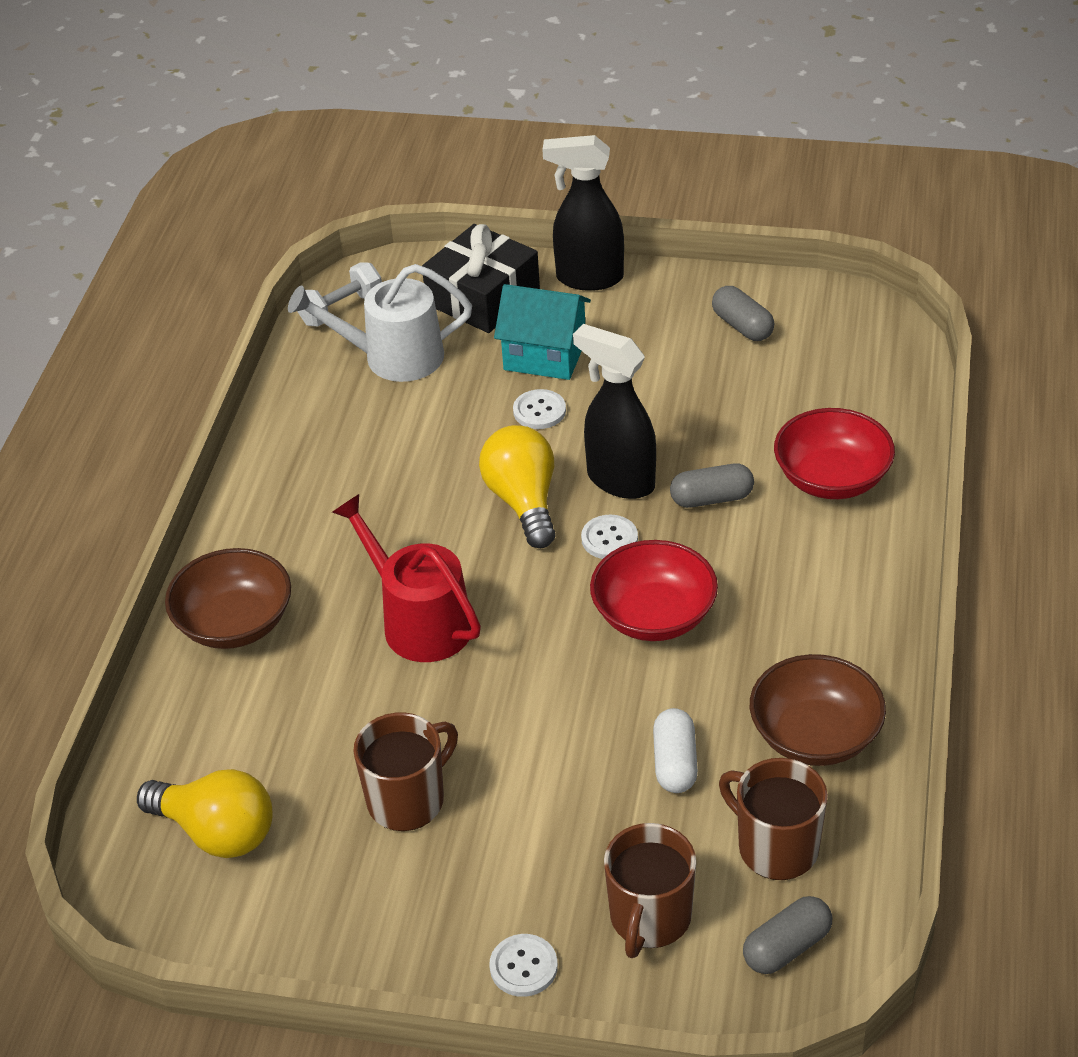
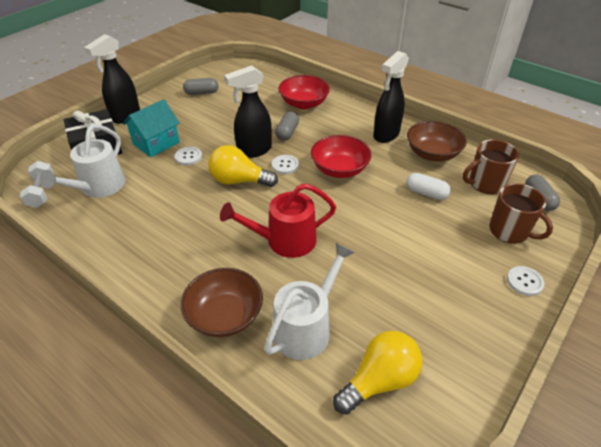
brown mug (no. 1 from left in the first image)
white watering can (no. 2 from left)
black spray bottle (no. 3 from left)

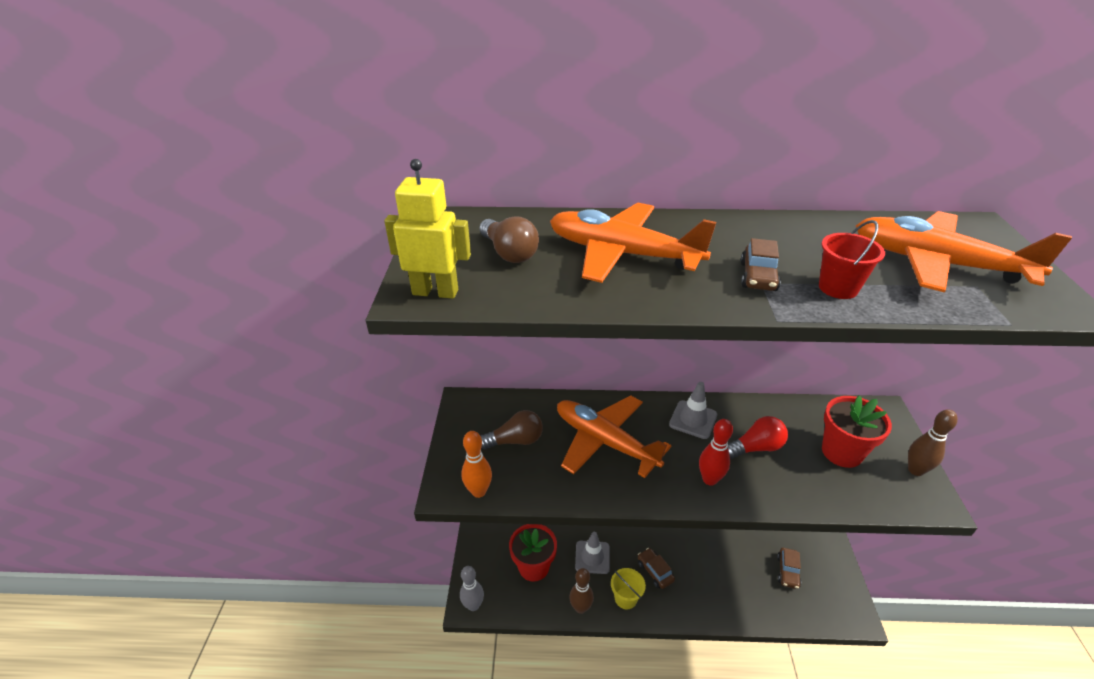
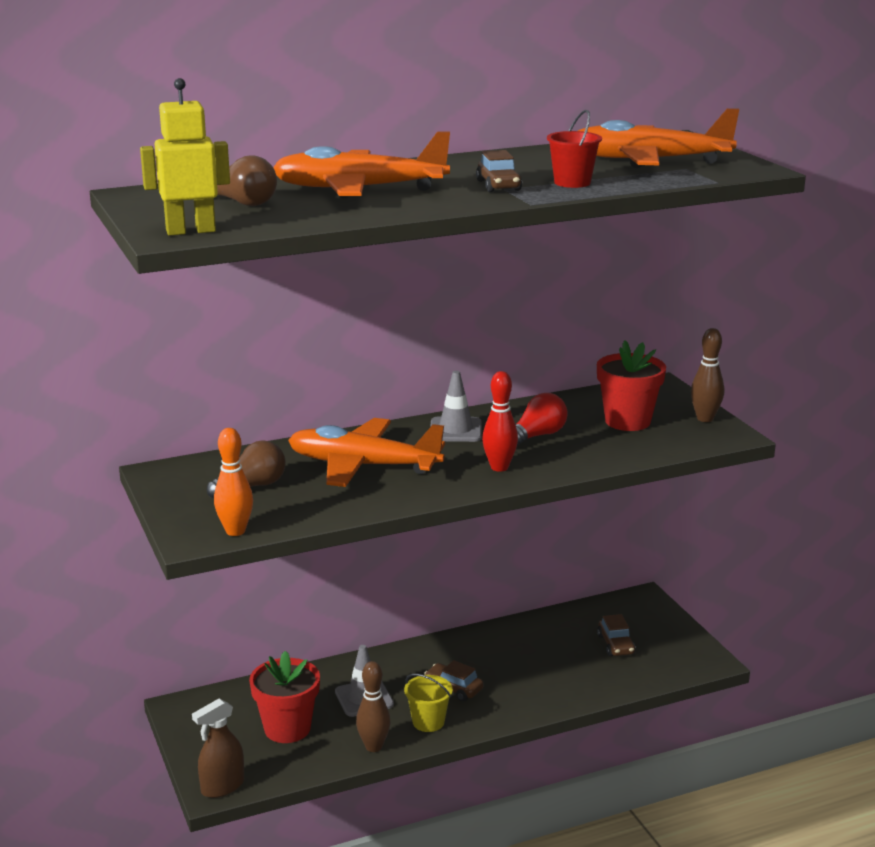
brown spray bottle

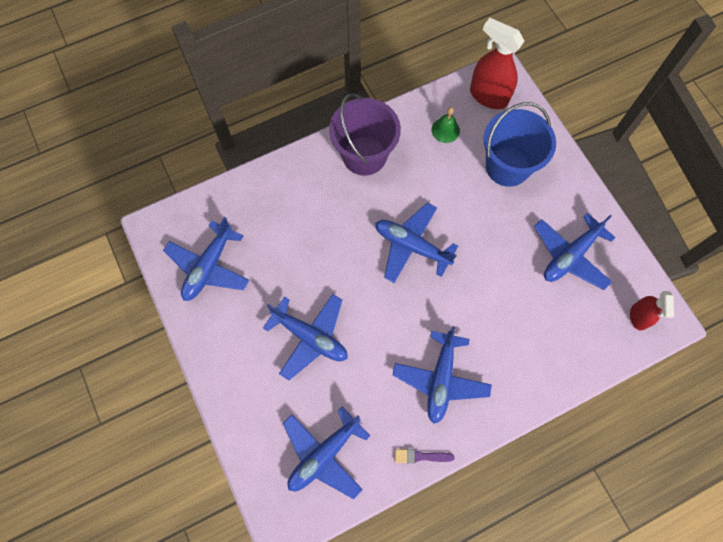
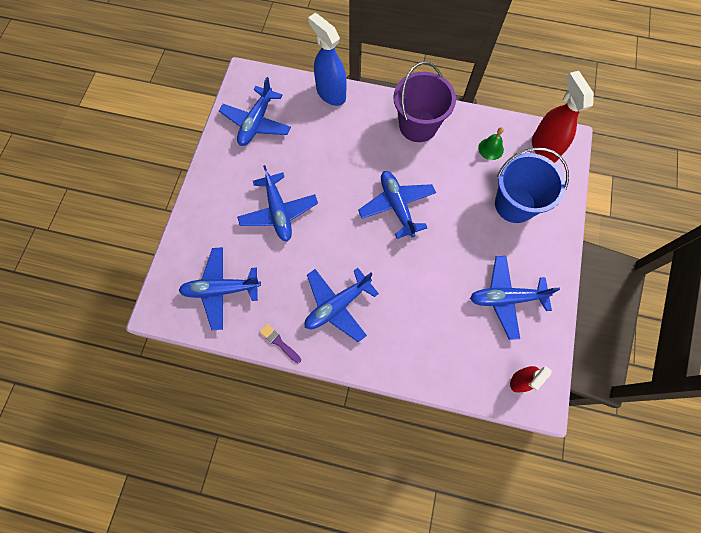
blue plane (no. 2 from left)
blue spray bottle

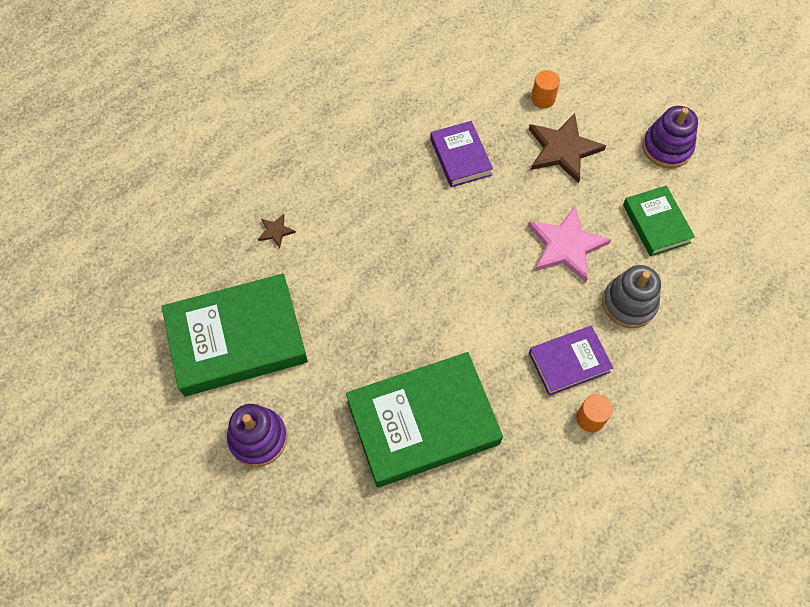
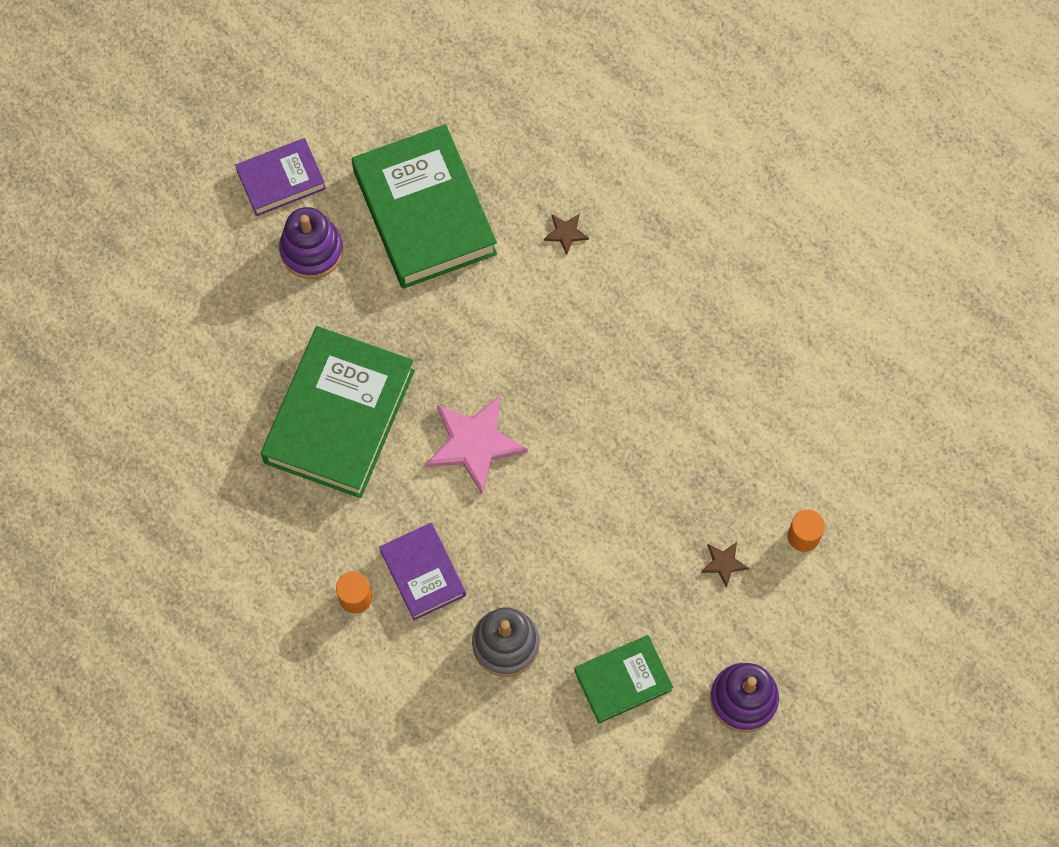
green book (no. 1 from left)
purple book (no. 1 from left)
pink star
brown star (no. 2 from left)

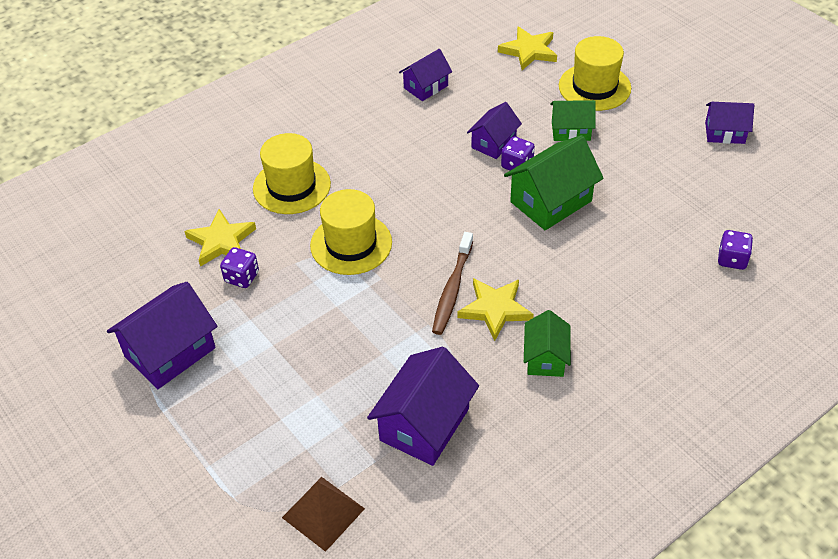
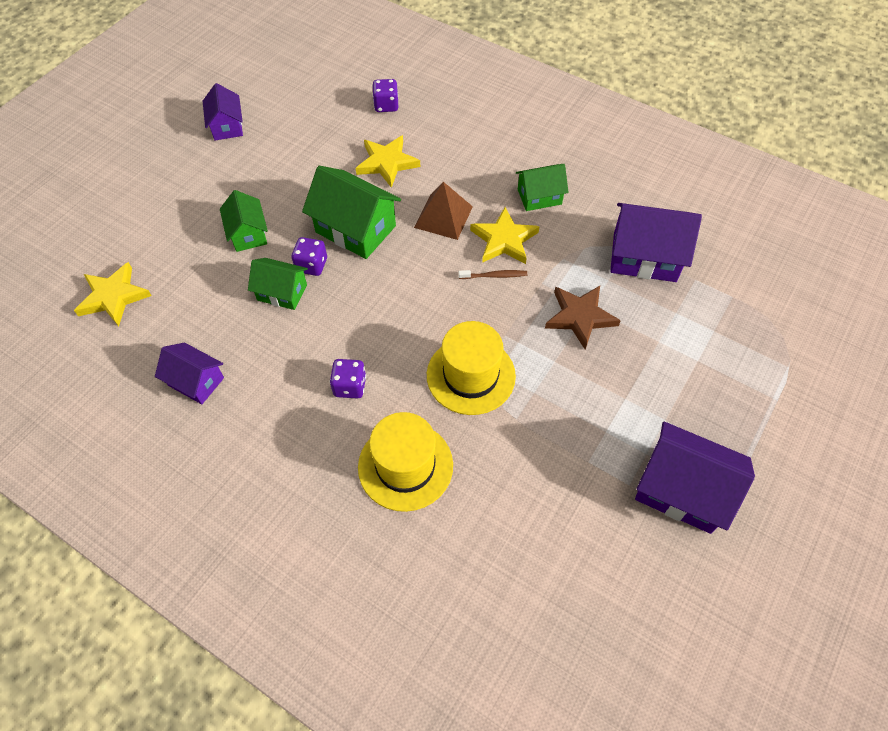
yellow star (no. 2 from left)
purple dice (no. 2 from left)
brown pyramid
brown toothbrush
green house (no. 2 from left)
yellow hat (no. 3 from left in the first image)
brown star

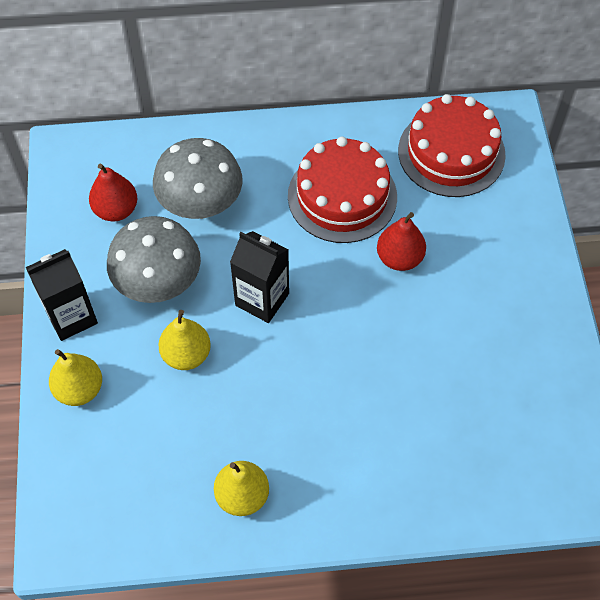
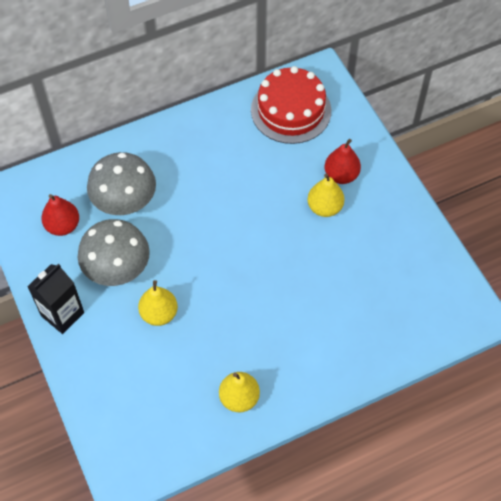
yellow pear (no. 3 from left)
black carton (no. 2 from left in the first image)
red cake (no. 1 from left in the first image)
red pear (no. 2 from left)

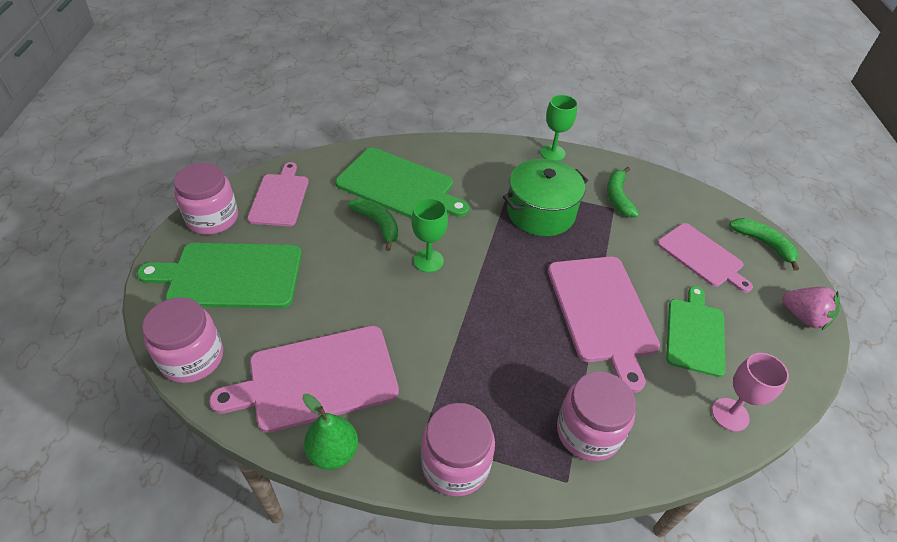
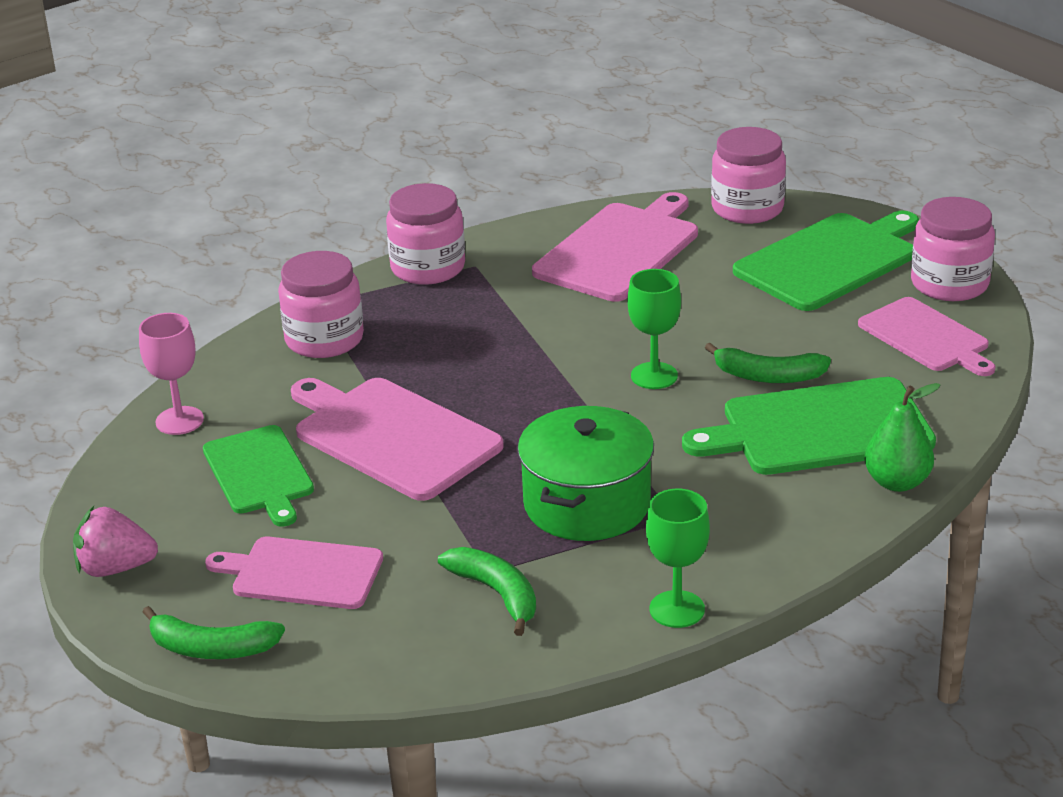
green pear

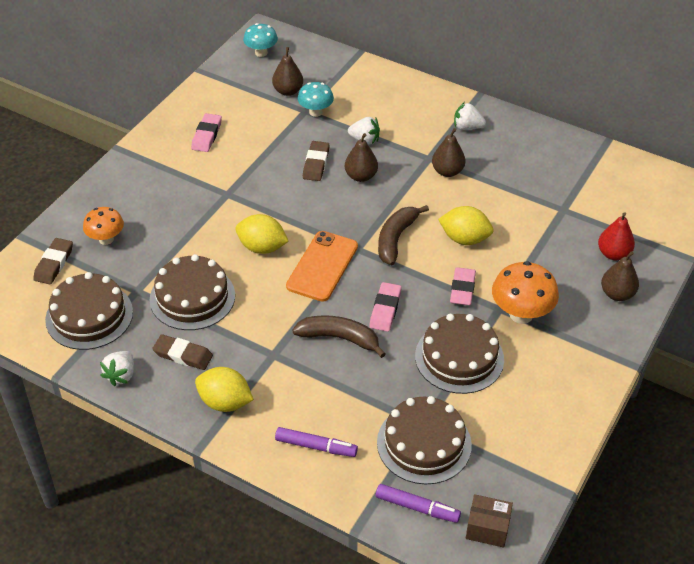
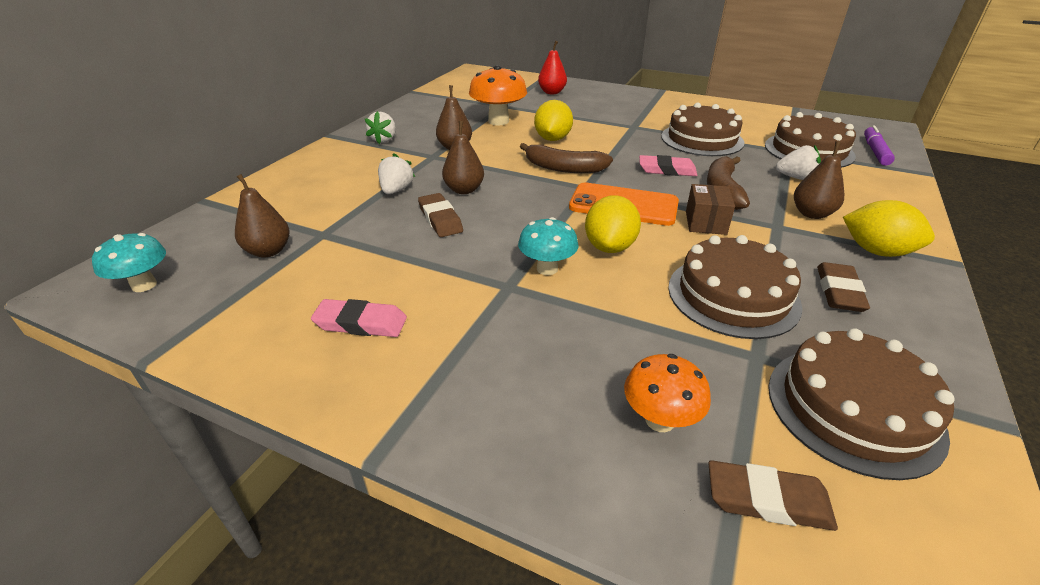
white strawberry (no. 3 from left)
yellow lemon (no. 3 from left)
purple marker (no. 1 from left in the first image)
turquoise mushroom (no. 2 from left)
brown eraser (no. 1 from left)
pink eraser (no. 3 from left in the first image)
brown box
orange mushroom (no. 1 from left)
brown pear (no. 4 from left)

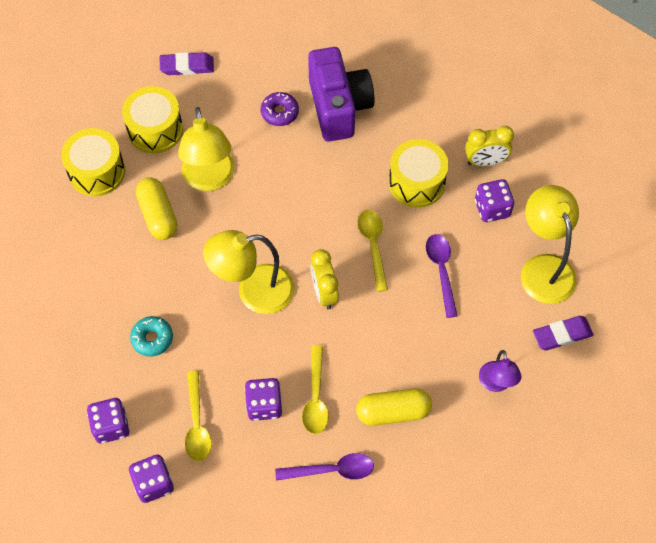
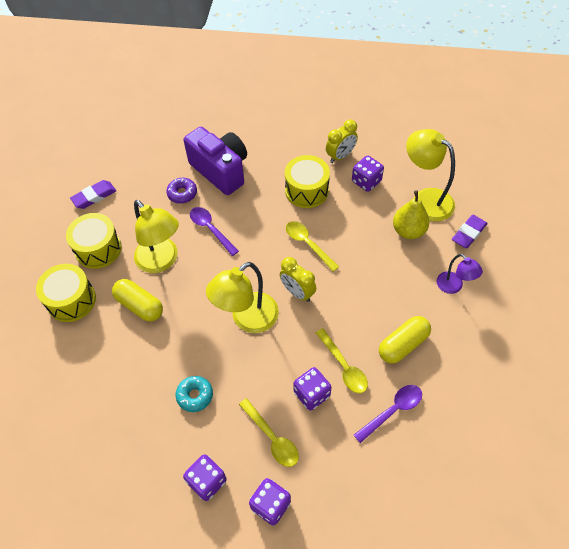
purple spoon (no. 1 from left)
yellow pear

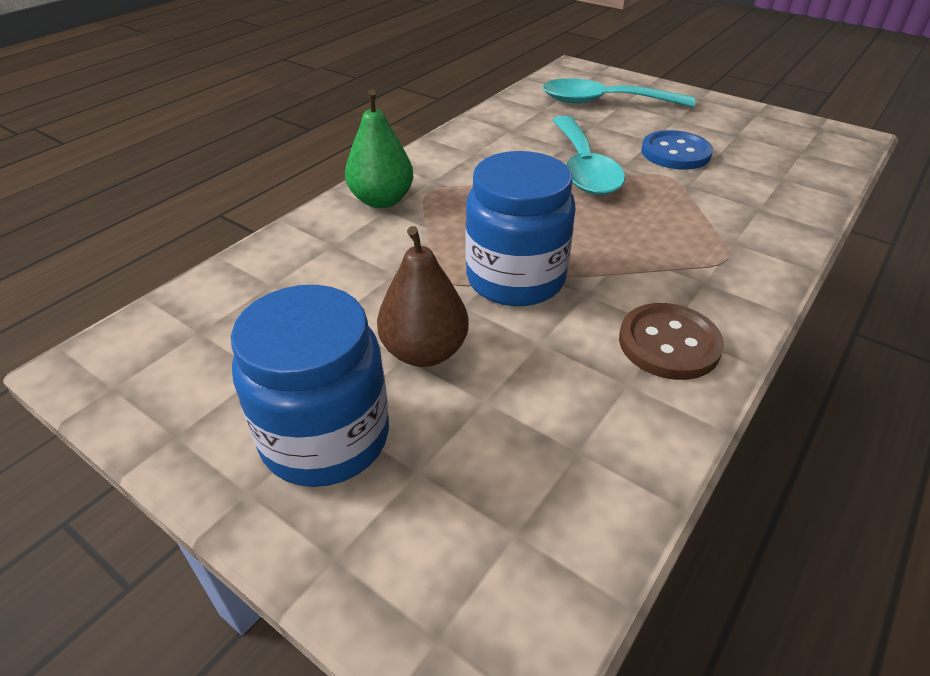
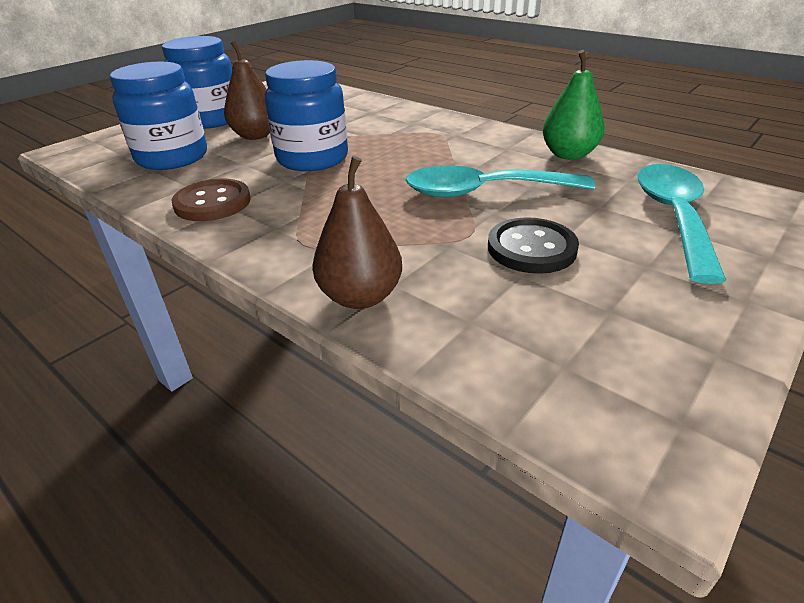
green pear
black button
blue jar (no. 1 from left)
brown pear (no. 2 from left)

